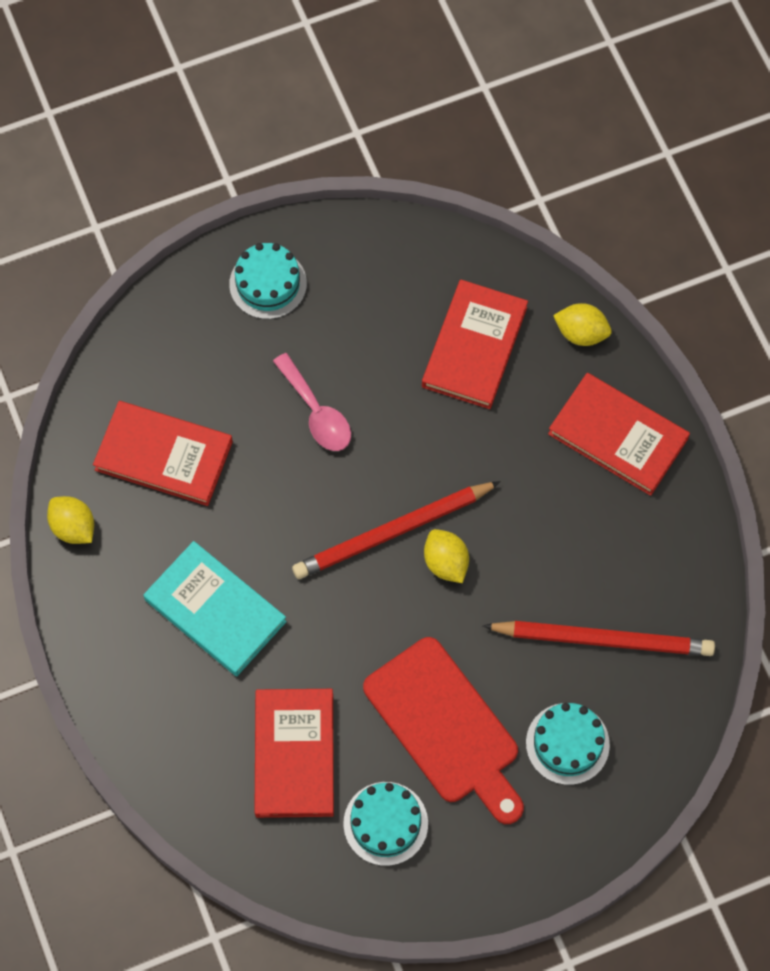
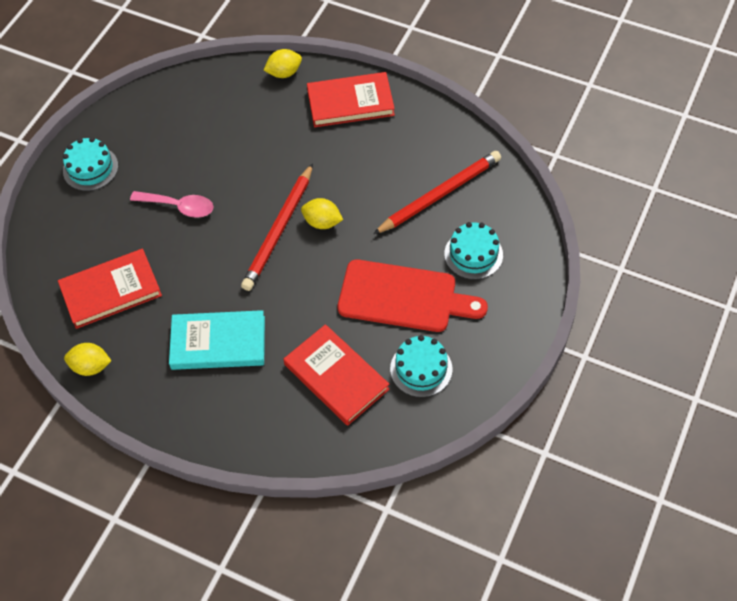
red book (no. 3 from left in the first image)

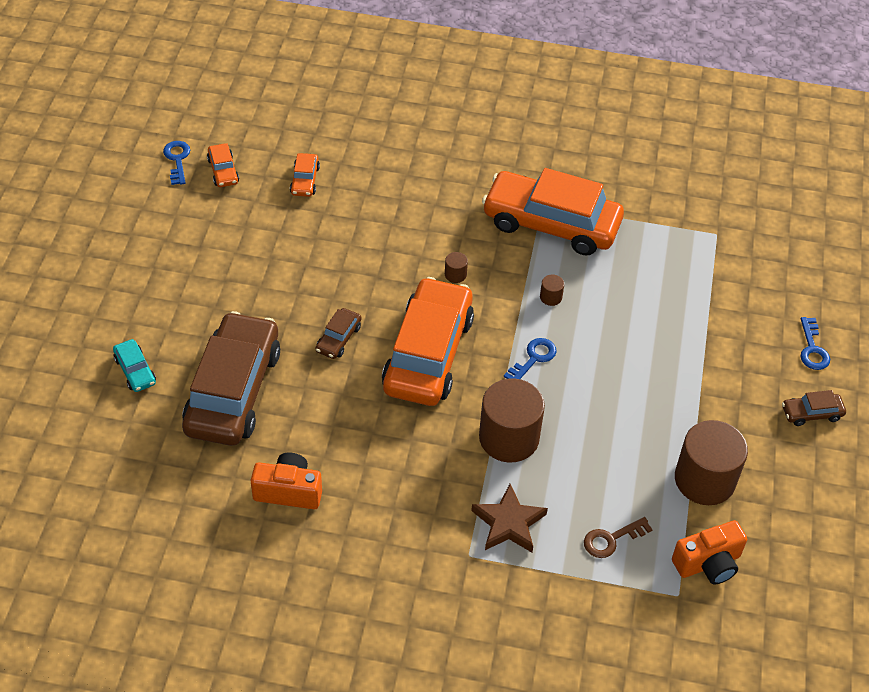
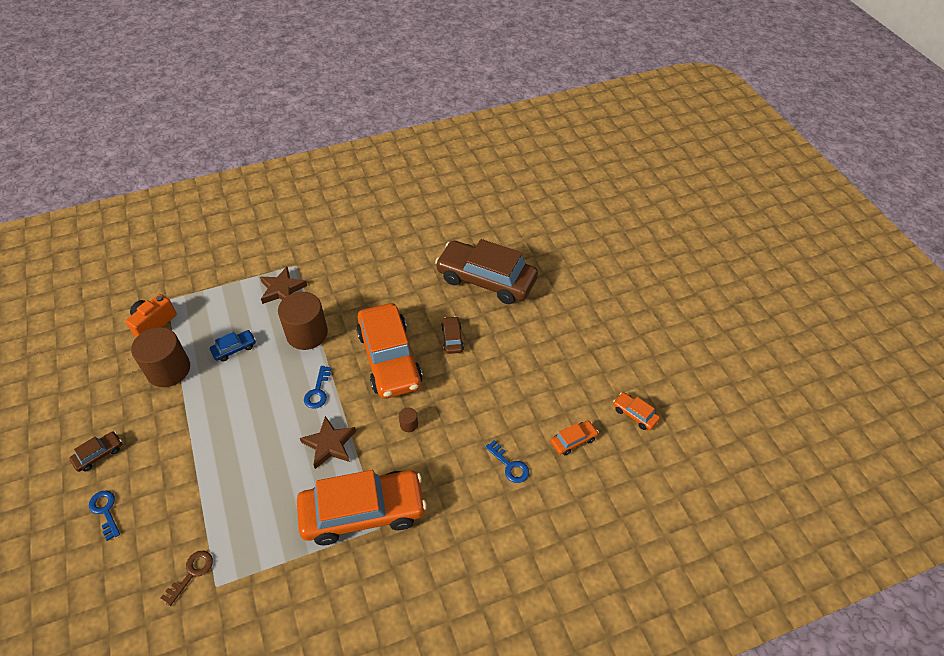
turquoise car
blue key (no. 3 from left)
brown car (no. 3 from left)
orange camera (no. 1 from left in the first image)
orange car (no. 3 from left)
brown star (no. 2 from left)
brown key
blue car

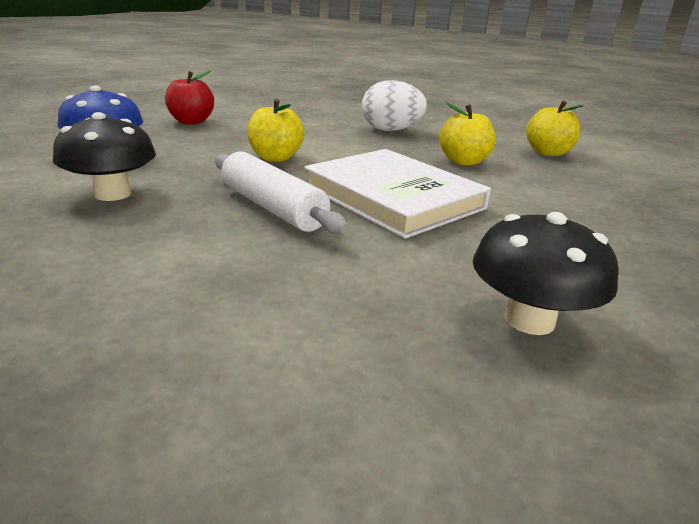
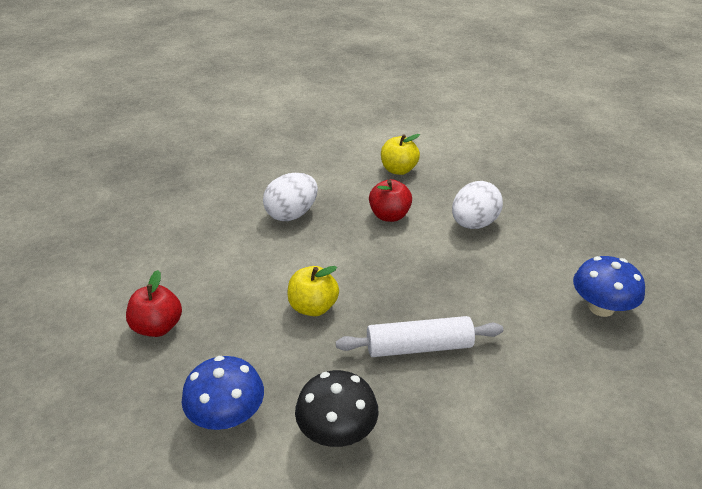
white book
red apple (no. 2 from left)
blue mushroom (no. 2 from left)
white egg (no. 2 from left)

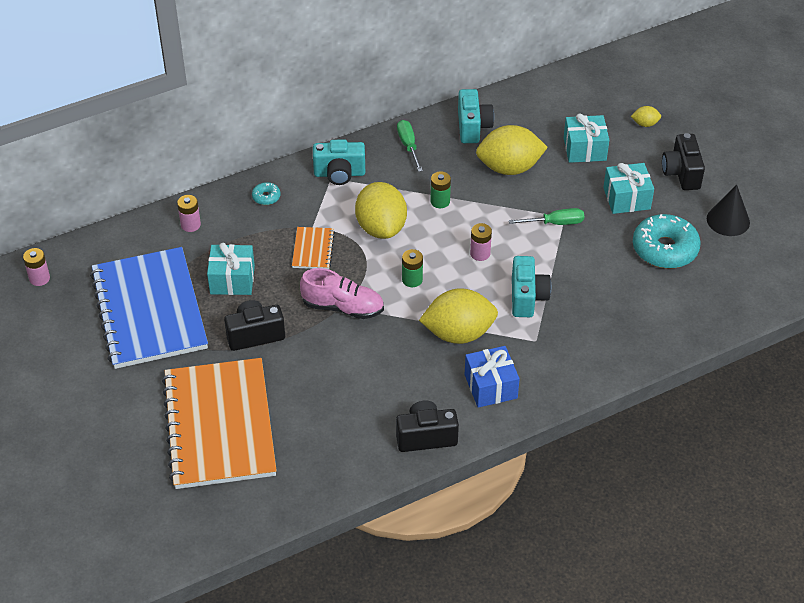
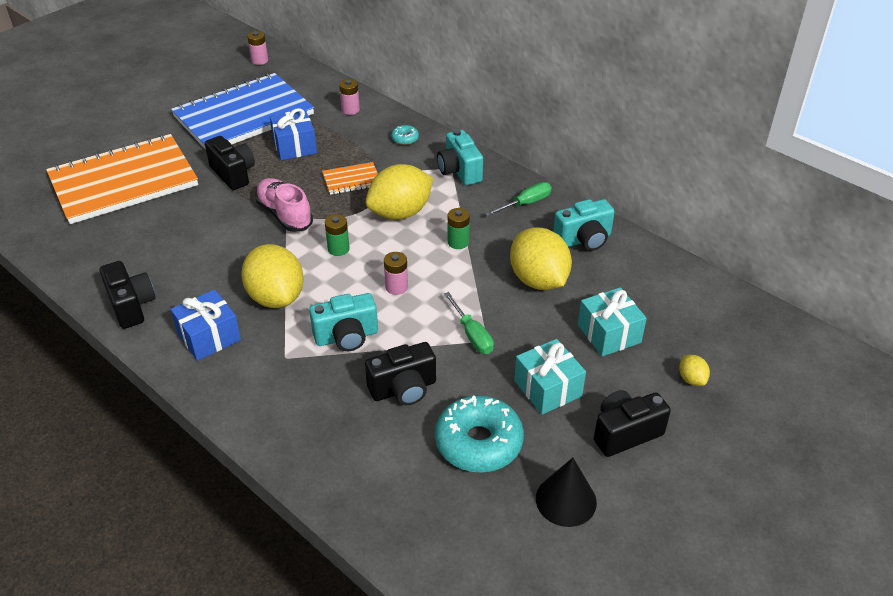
blue gift (no. 2 from left)
pink shoe
black camera (no. 3 from left)

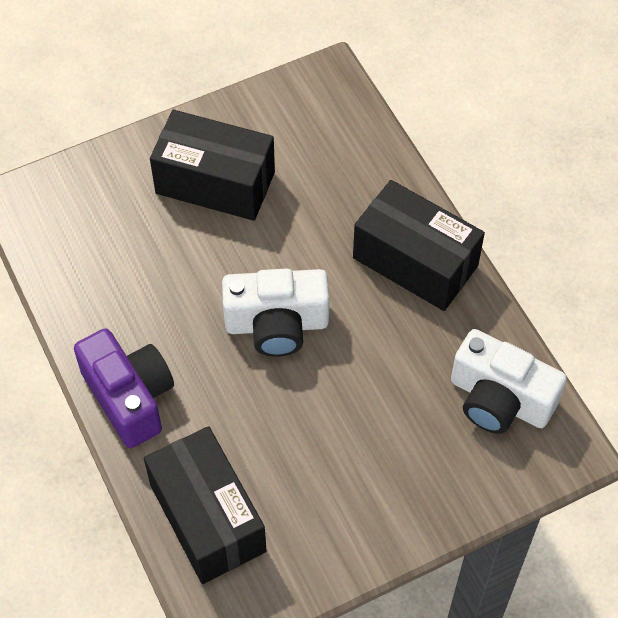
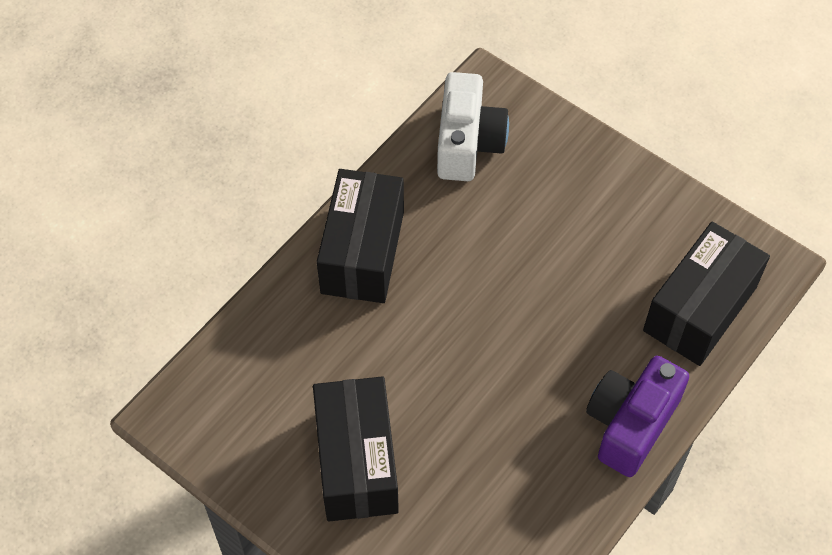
white camera (no. 1 from left in the first image)

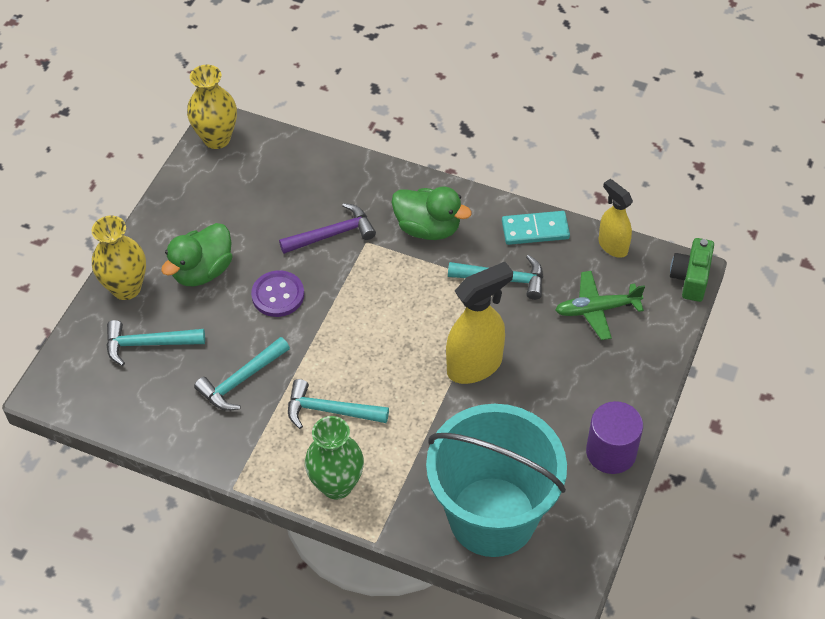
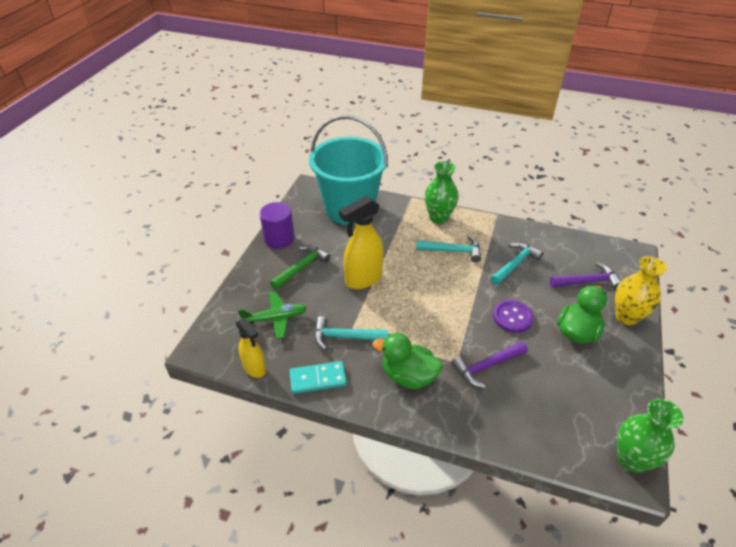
purple hammer (no. 2 from left)
green vase (no. 2 from left)
green camera
green hammer

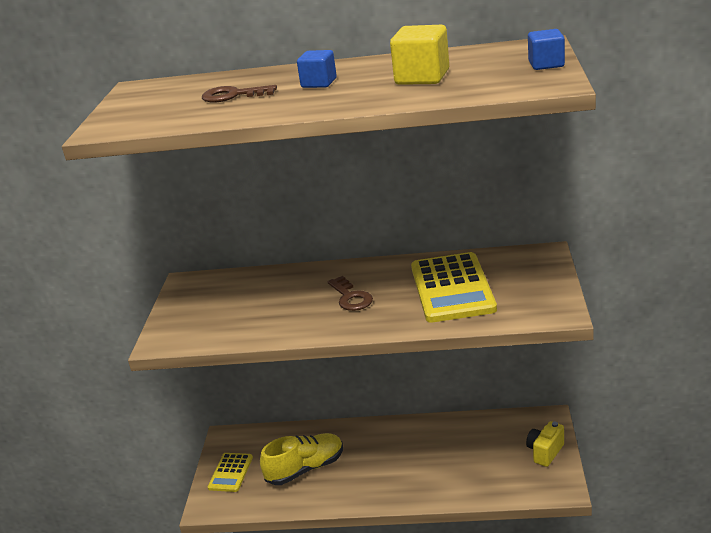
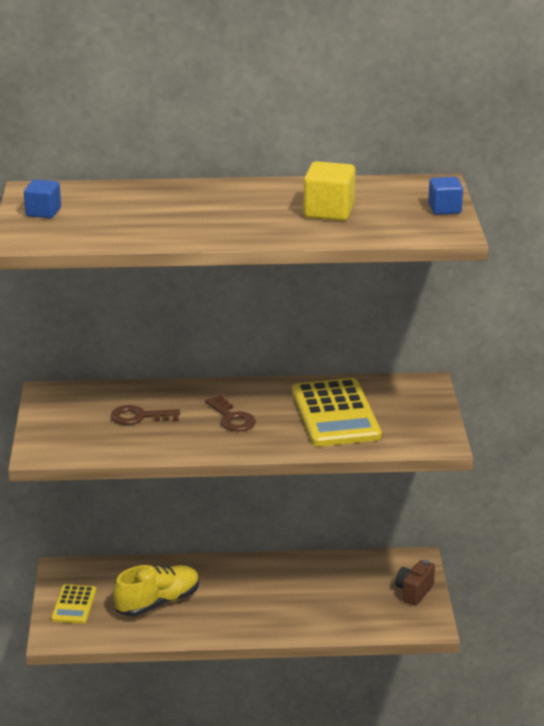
brown key (no. 1 from left)
blue cube (no. 1 from left)
brown camera

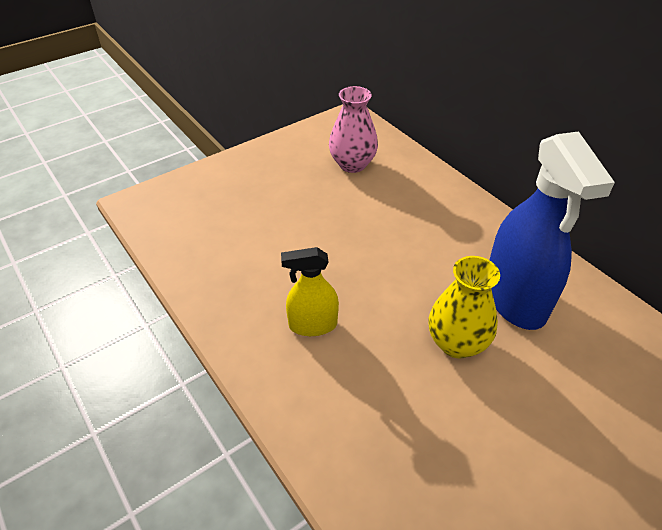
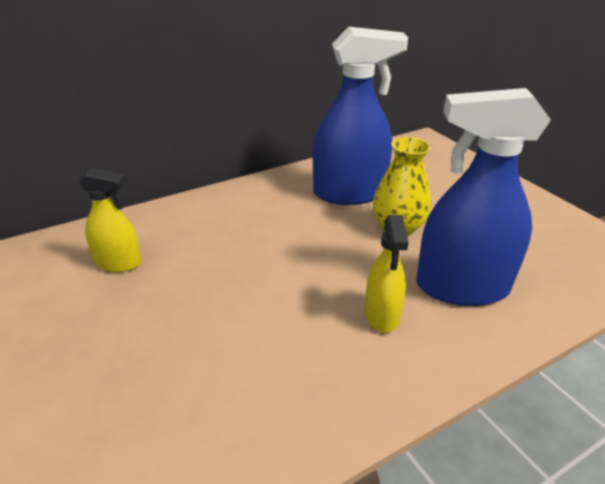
yellow spray bottle (no. 1 from left)
blue spray bottle (no. 2 from left)

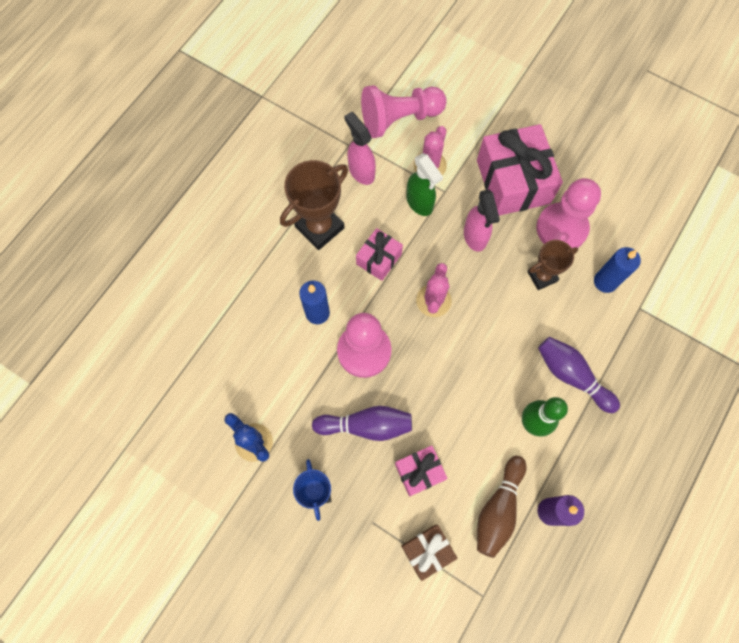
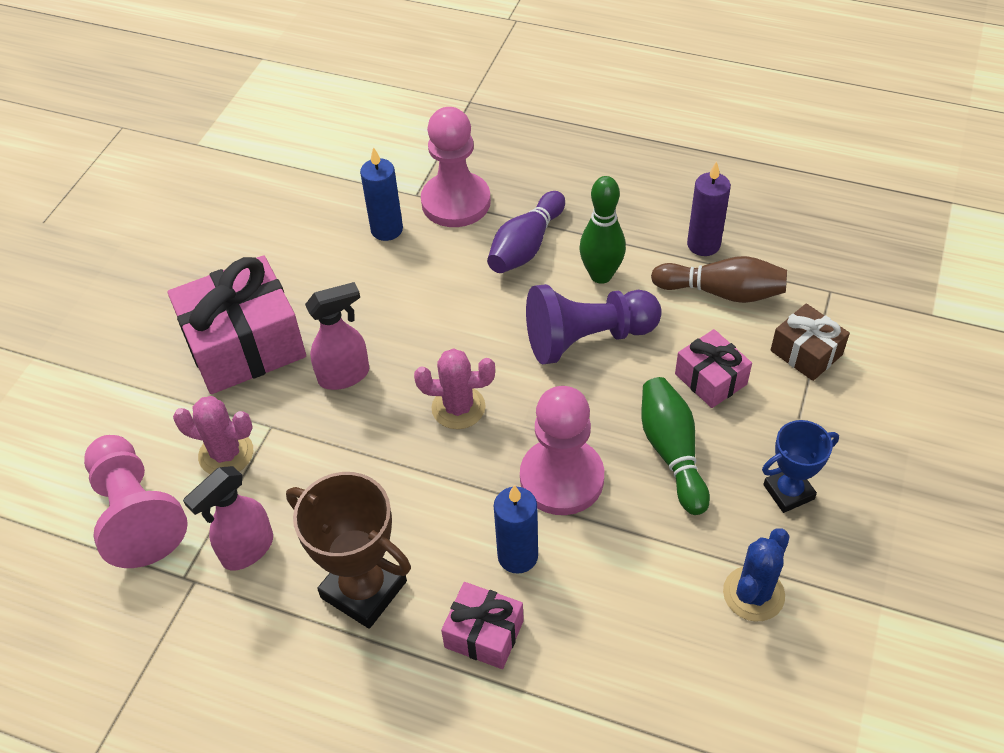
green bowling pin (no. 2 from left)
pink gift (no. 2 from left)
green spray bottle
brown trophy (no. 2 from left in the first image)
pink pawn (no. 2 from left)
purple pawn

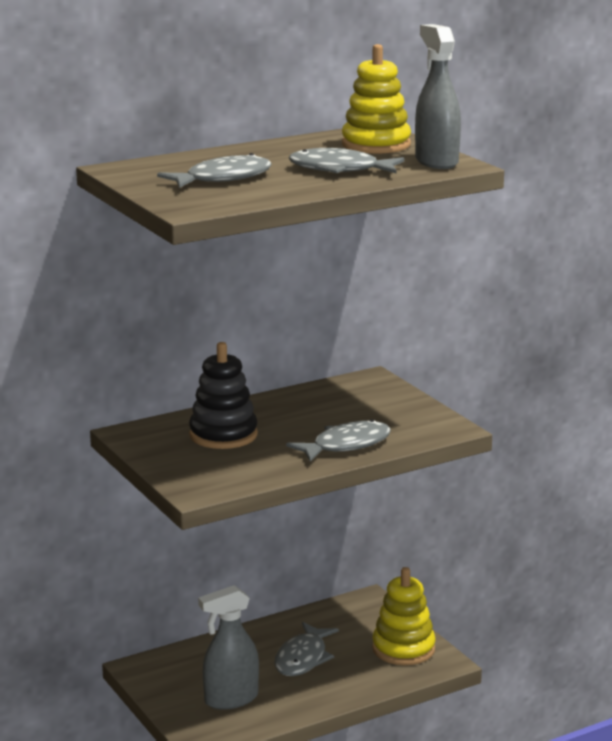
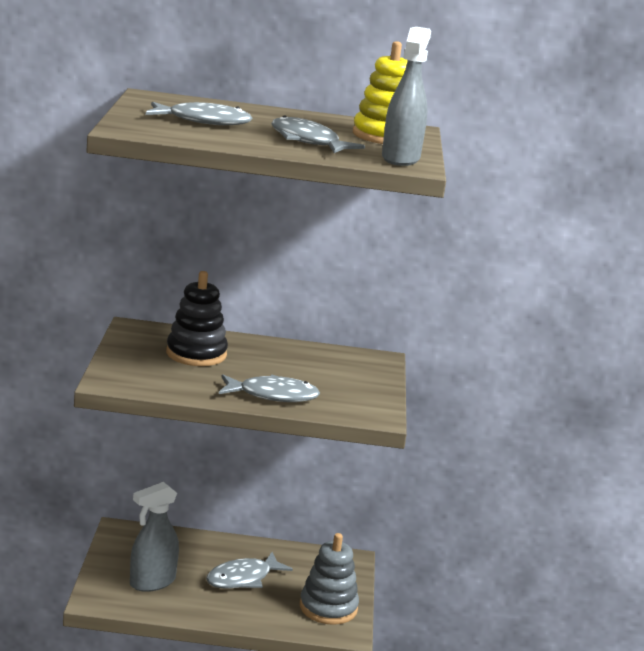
grey spray bottle (no. 1 from left)
grey stacking toy

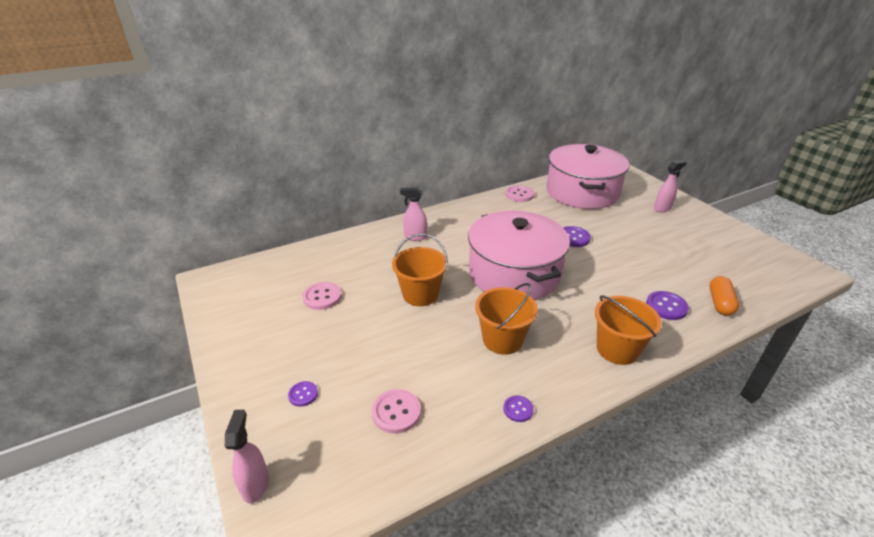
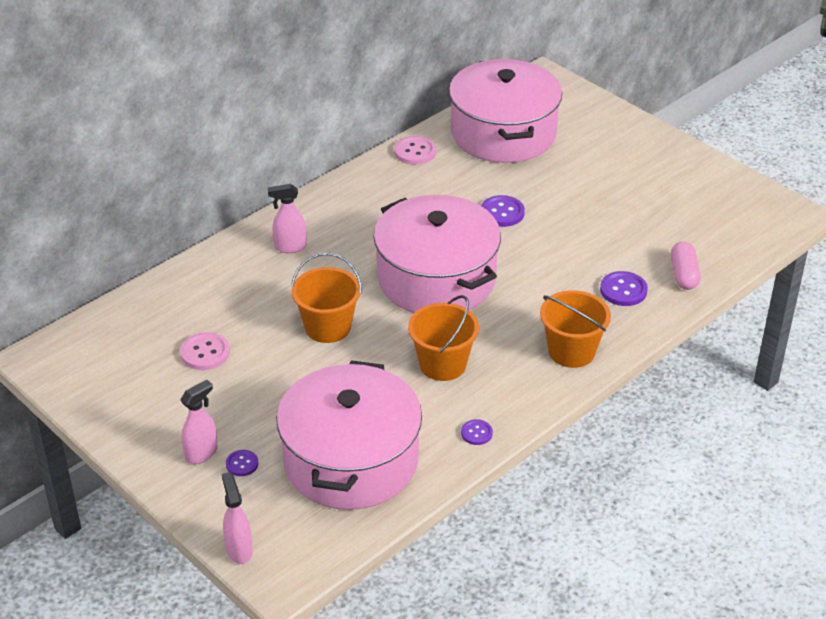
pink pot (no. 1 from left)
pink spray bottle (no. 1 from left)
pink capsule

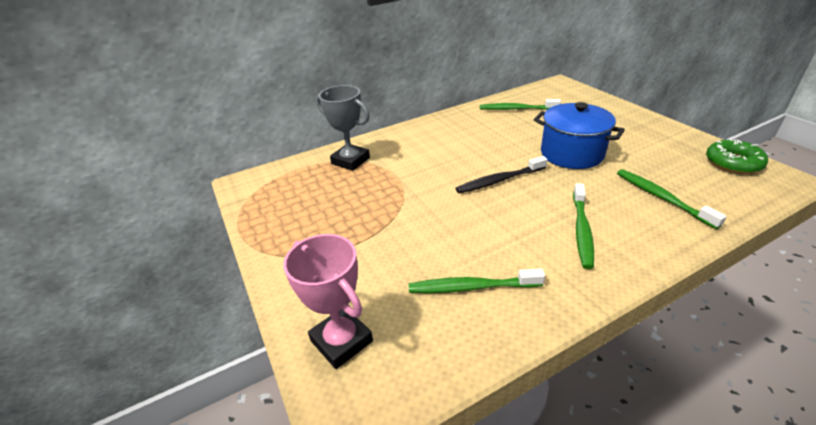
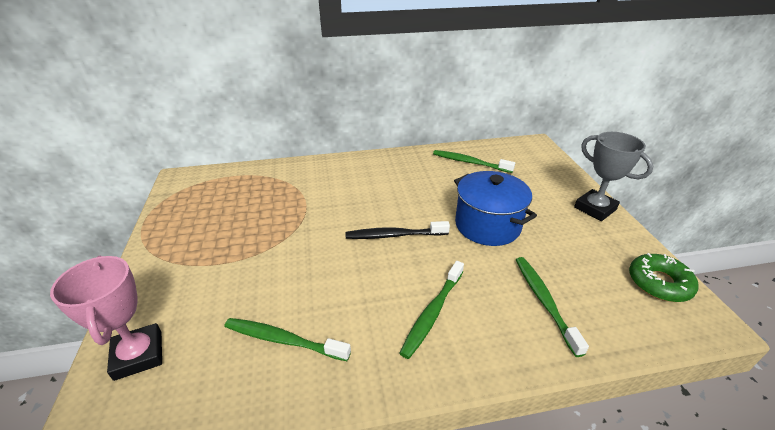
grey trophy

